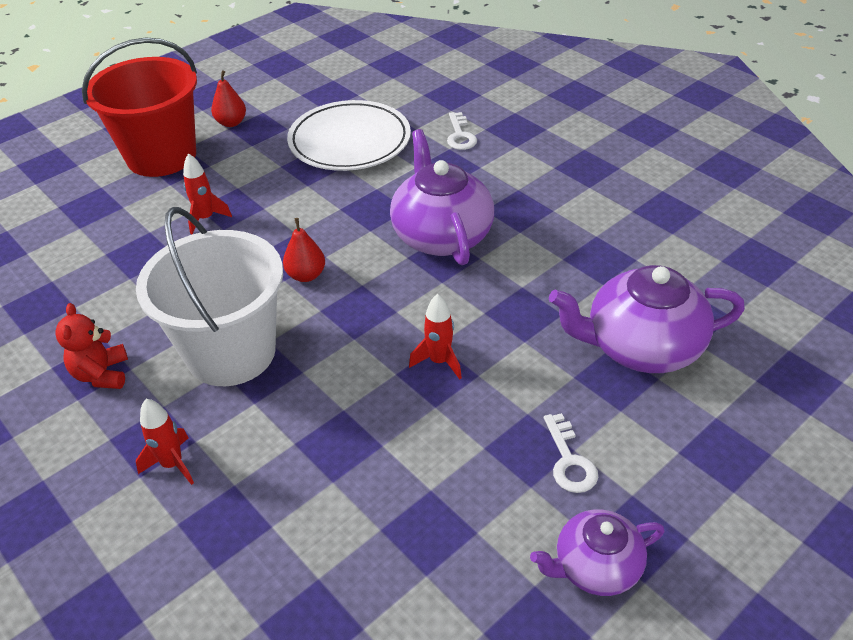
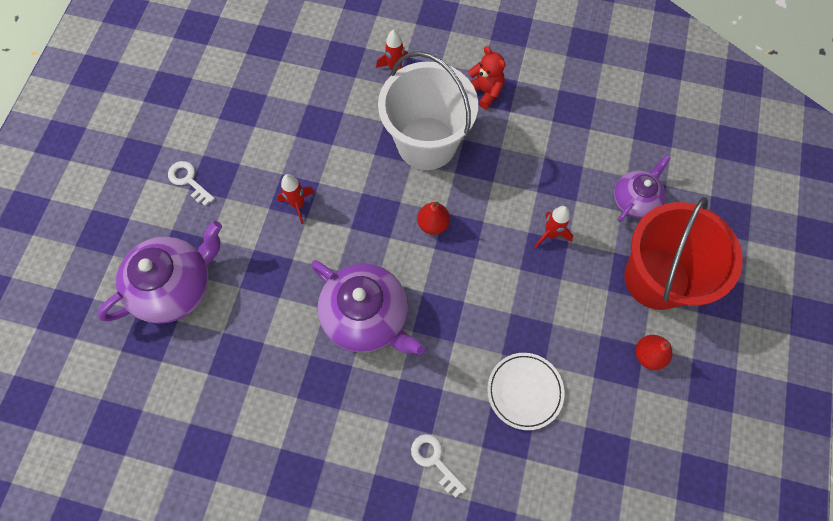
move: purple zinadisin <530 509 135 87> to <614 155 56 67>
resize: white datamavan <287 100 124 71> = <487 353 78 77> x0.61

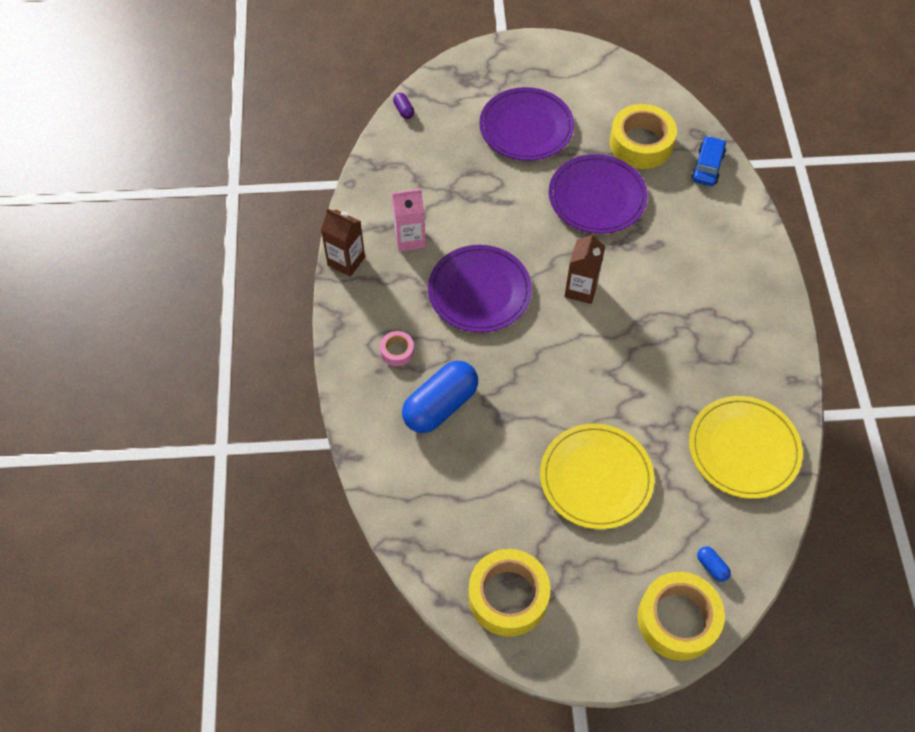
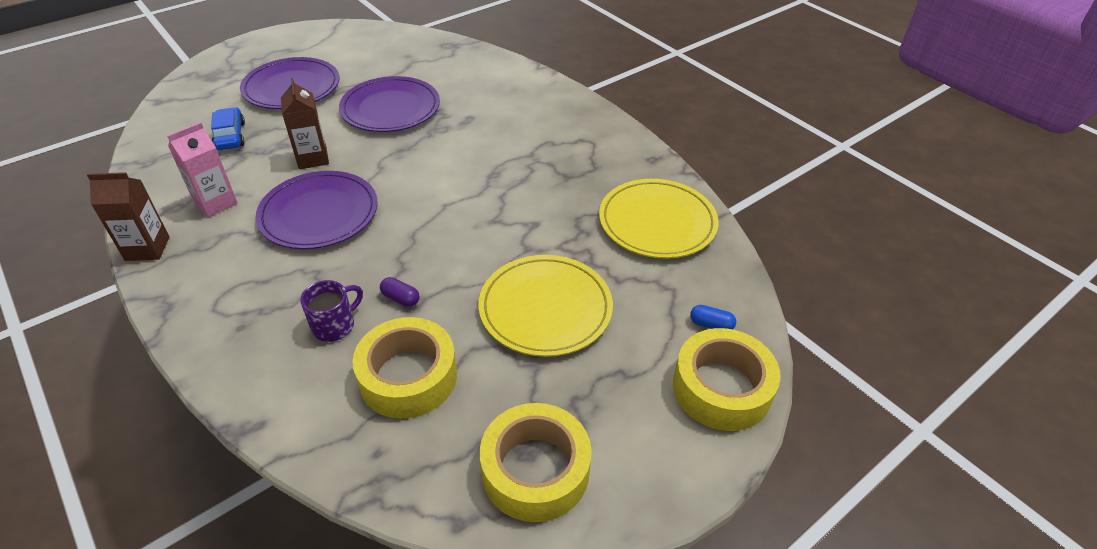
delete: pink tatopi <380 331 34 35>
move: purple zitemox <393 93 21 26> to <380 277 40 30>; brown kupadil <564 232 41 72> to <281 78 48 91>; yellow tatopi <609 104 68 65> to <352 317 105 102>; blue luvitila <691 136 35 50> to <211 107 34 43>
replace: blue zitemox <402 361 76 72> to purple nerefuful <300 280 63 62>

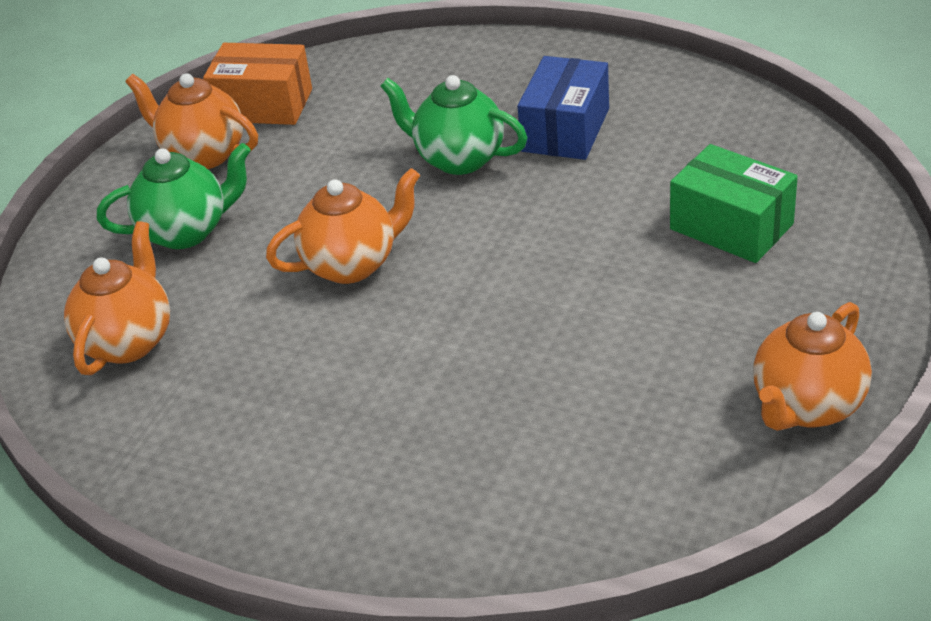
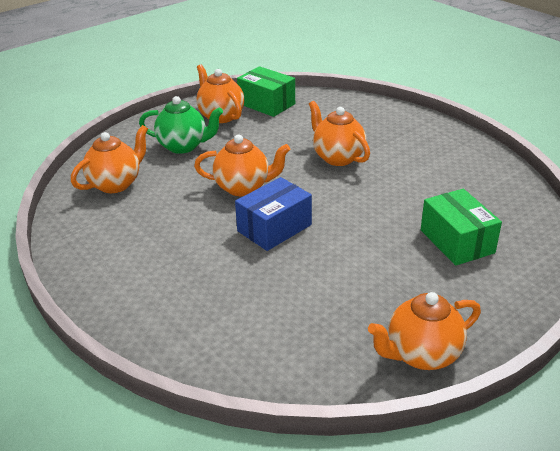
move: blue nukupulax <518 56 91 104> to <235 177 77 74>
recolor: orange nukupulax <203 43 109 82> to green nukupulax <237 66 58 51>; green zinadisin <381 75 147 100> to orange zinadisin <309 101 61 65>

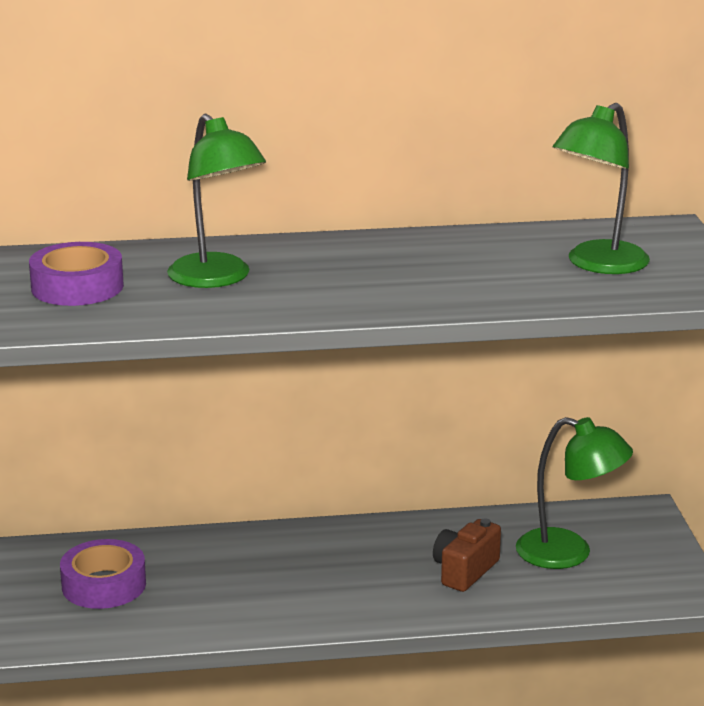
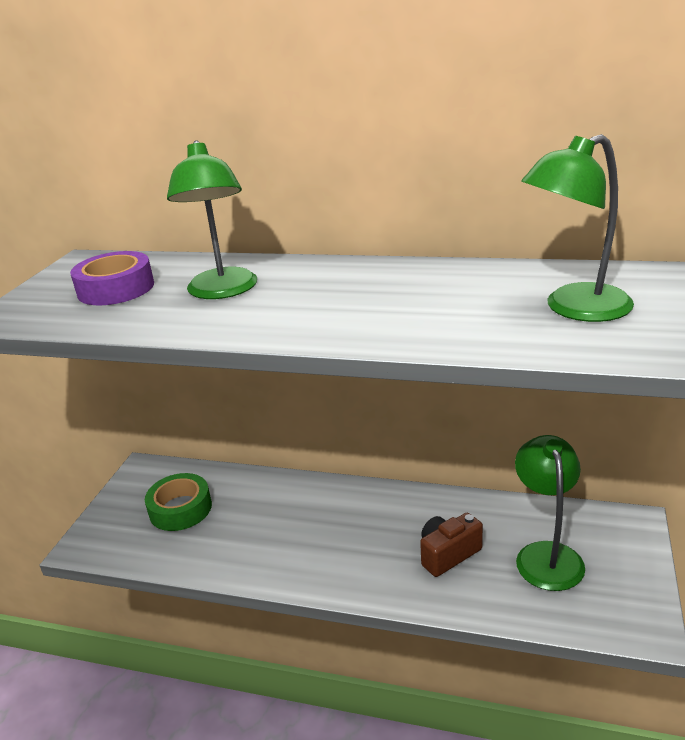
recolor: purple tatopi <60 539 86 70> to green tatopi <145 473 67 58>
rotate: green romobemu <516 417 117 152> = <515 435 70 156> 135 degrees counterclockwise

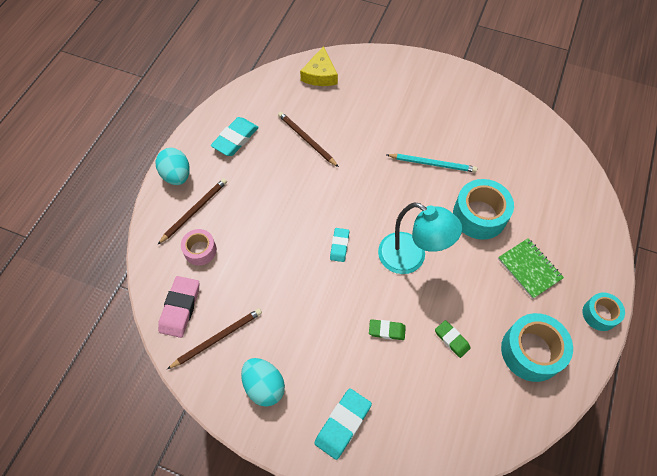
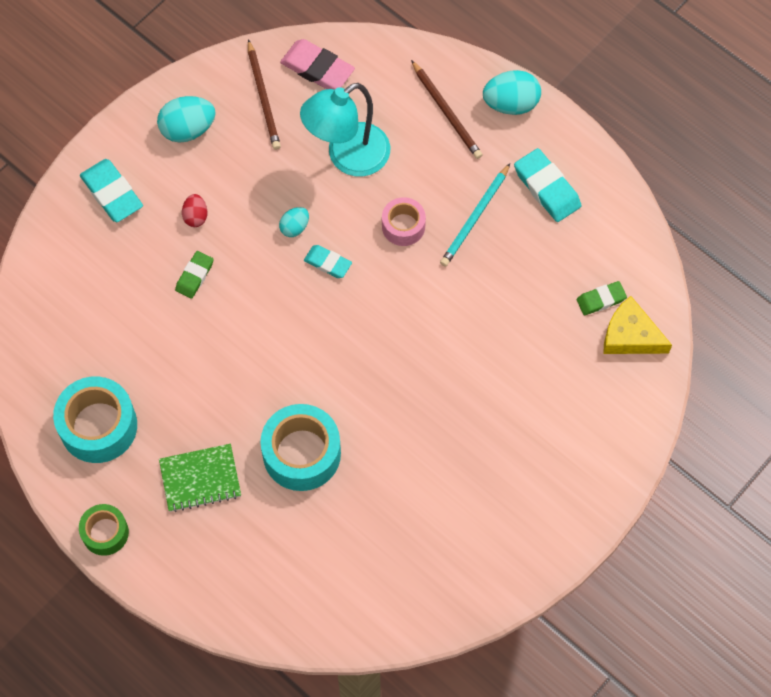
delete: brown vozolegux <278 112 61 55>
insert: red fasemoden <182 194 25 33>; turquoise fasemoden <279 207 30 30>
move: pink tatopi <181 229 36 36> to <382 197 44 49>; turquoise romobemu <378 203 84 71> to <300 83 90 94>; turquoise vozolegux <387 154 90 18> to <440 163 70 104>; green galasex <435 320 36 38> to <577 281 50 34>
recolor: turquoise tatopi <583 293 42 38> to green tatopi <79 504 50 52>

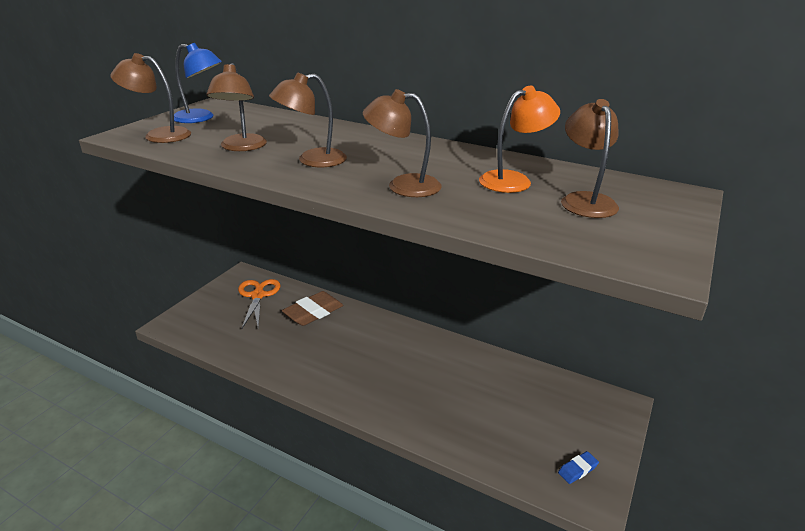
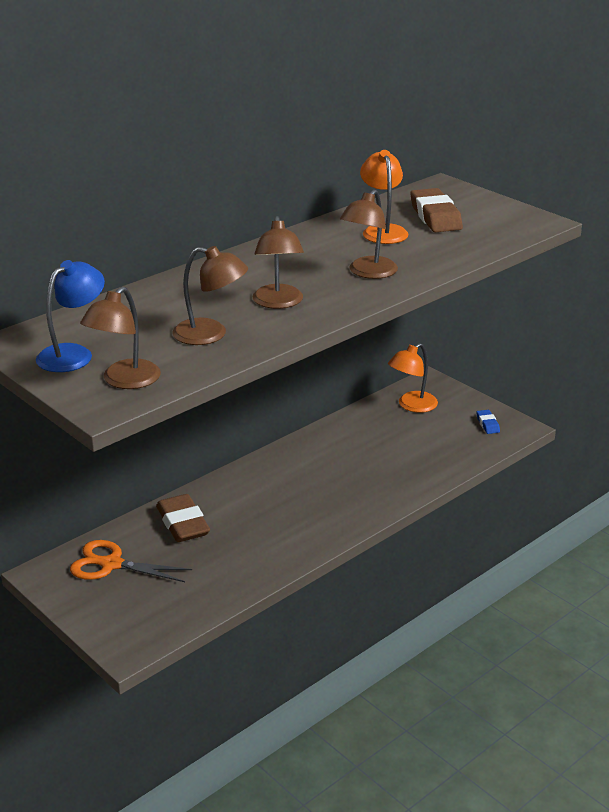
insert: orange romobemu <388 343 50 70>
replace: brown romobemu <561 99 58 119> to brown galasex <411 188 52 44>

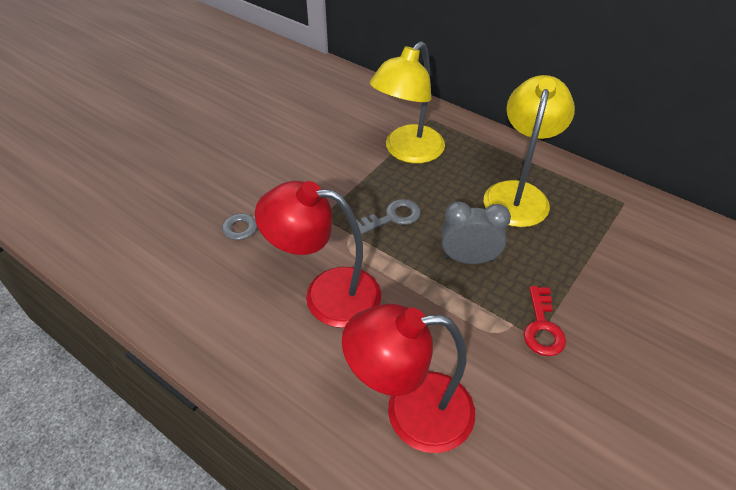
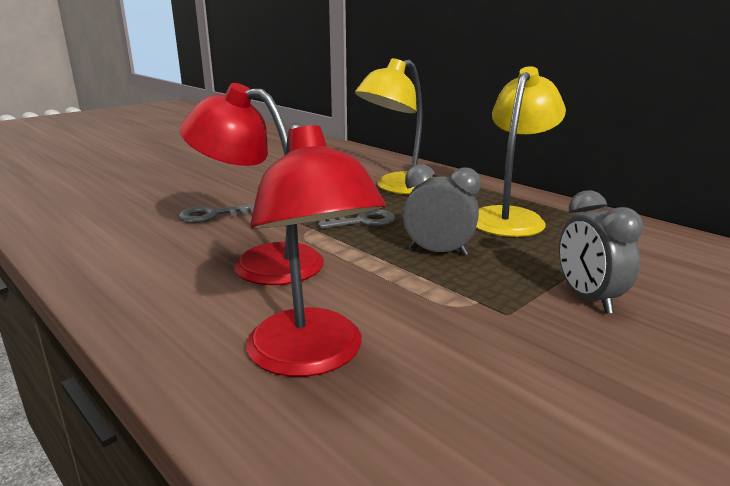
delete: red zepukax <524 286 42 70>
insert: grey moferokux <559 190 84 124>
rotate: red romobemu <342 303 133 150> = <246 122 140 255> 120 degrees counterclockwise

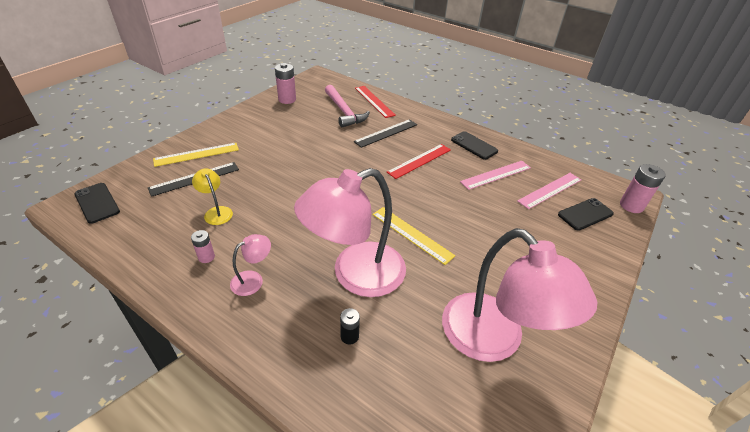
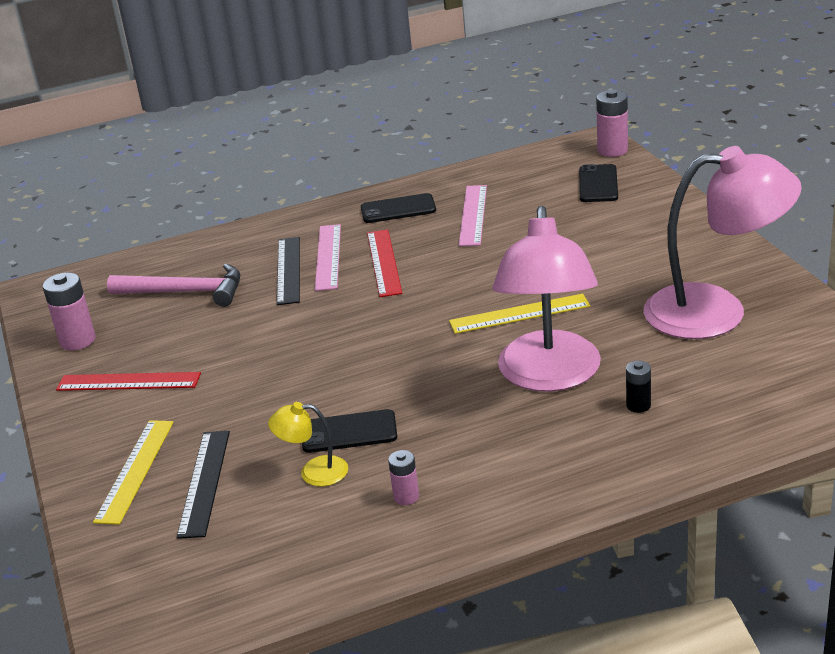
delete: pink romobemu <230 234 41 62>
move: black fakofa <74 183 46 41> to <302 409 95 44>; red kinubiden <355 86 41 32> to <56 372 145 19>; pink kinubiden <517 173 64 36> to <315 224 26 67>

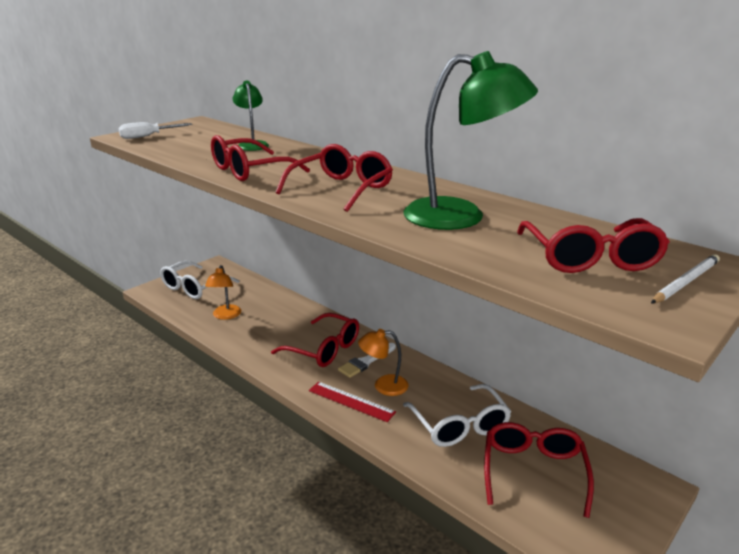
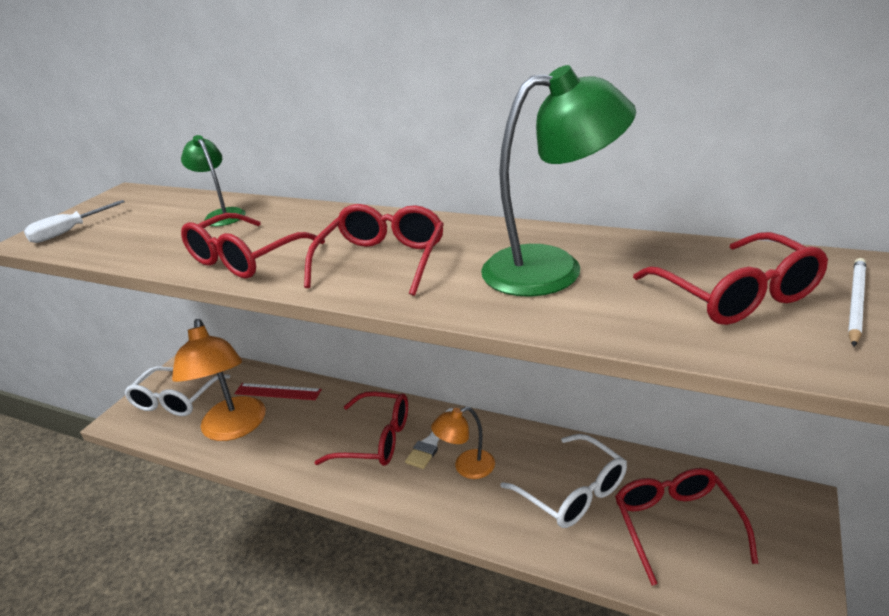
move: red kinubiden <309 382 87 40> to <234 383 88 17>
resize: orange romobemu <205 265 36 55> = <172 319 94 122> x1.83

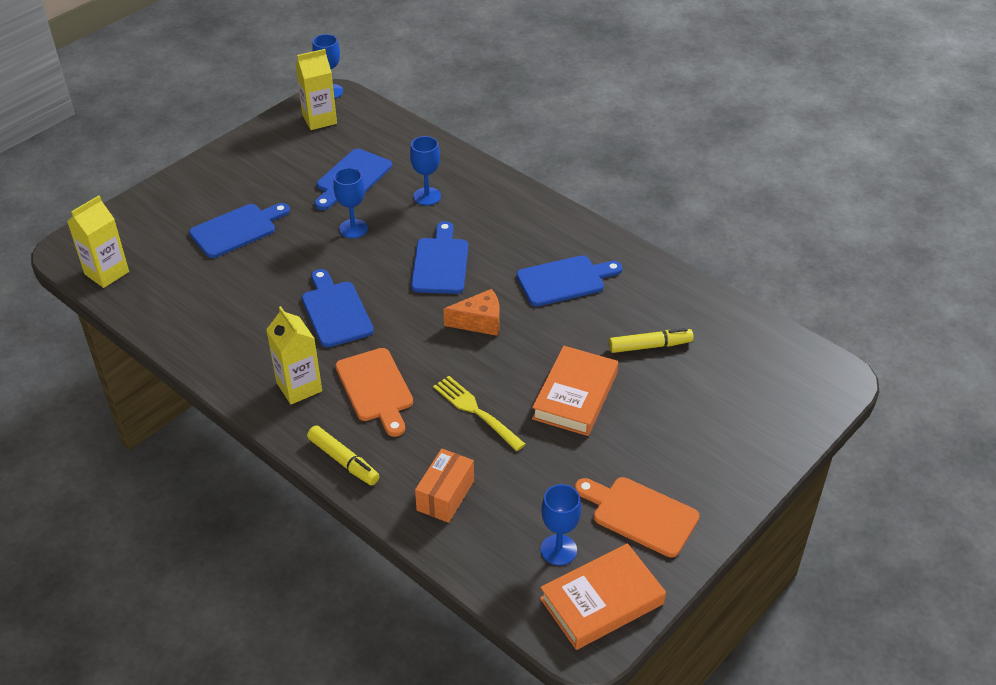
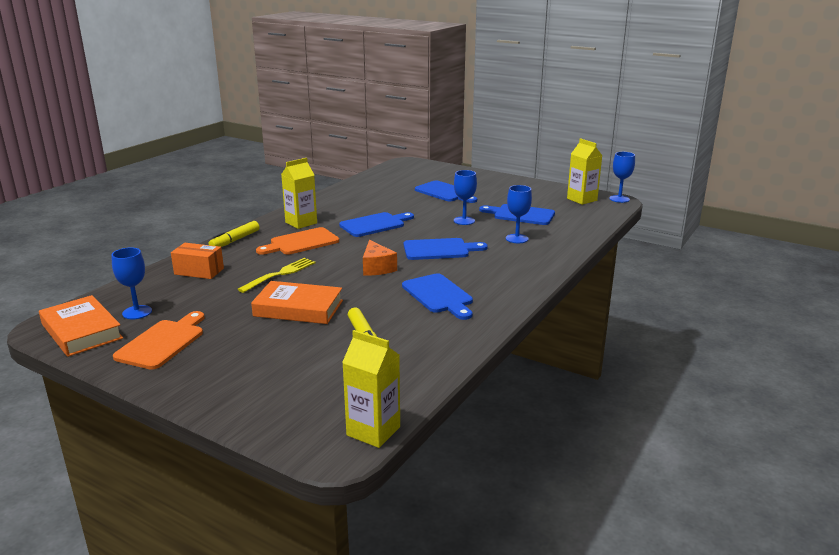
move: yellow kupadil <67 195 62 93> to <342 330 58 118>

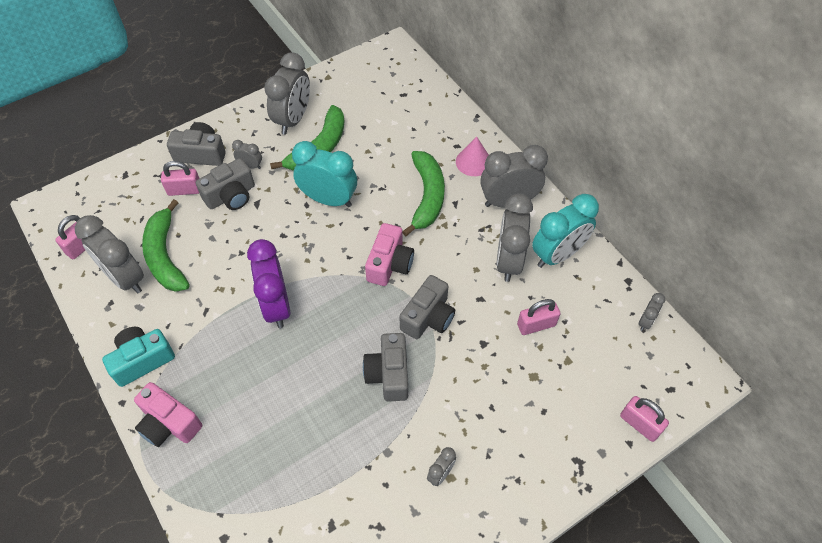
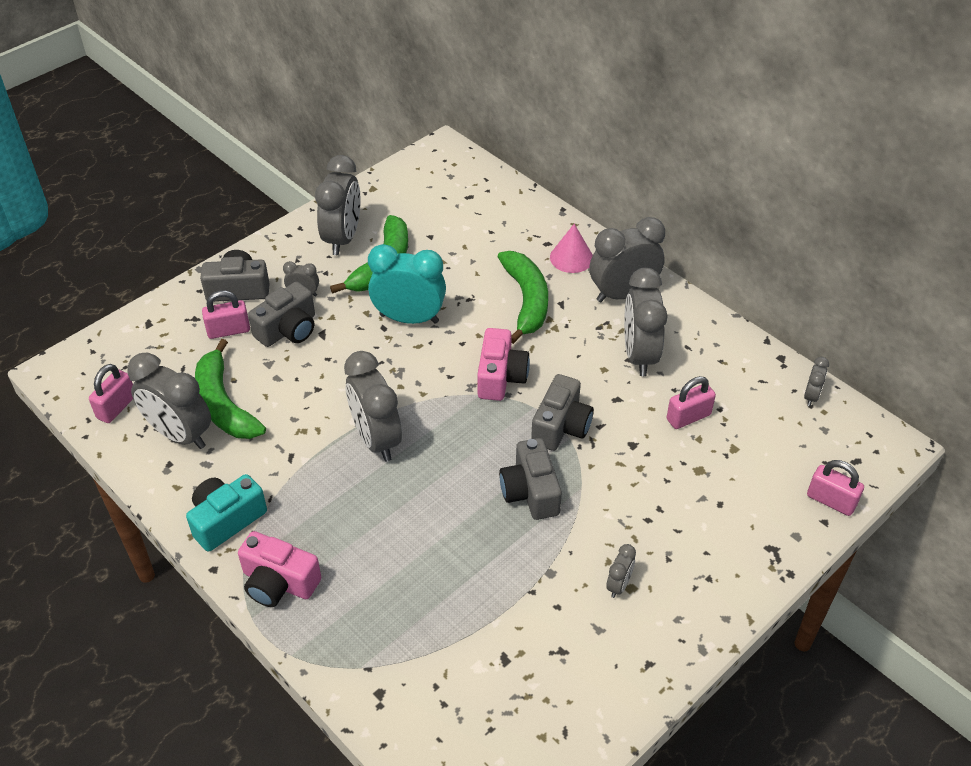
delete: turquoise moferokux <532 194 67 74>
recolor: purple moferokux <247 239 43 89> to grey moferokux <344 351 58 111>

